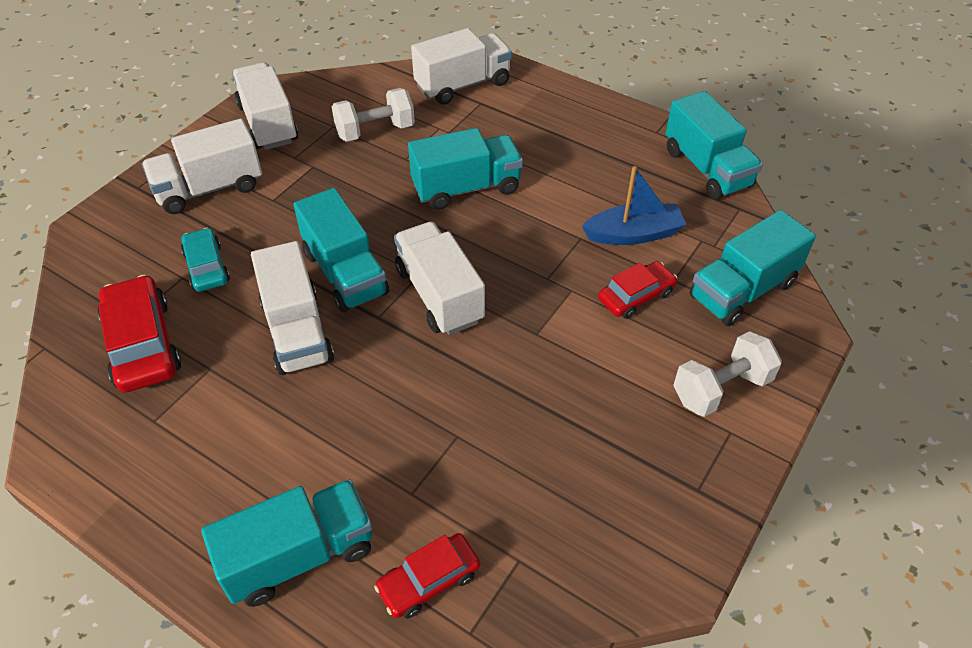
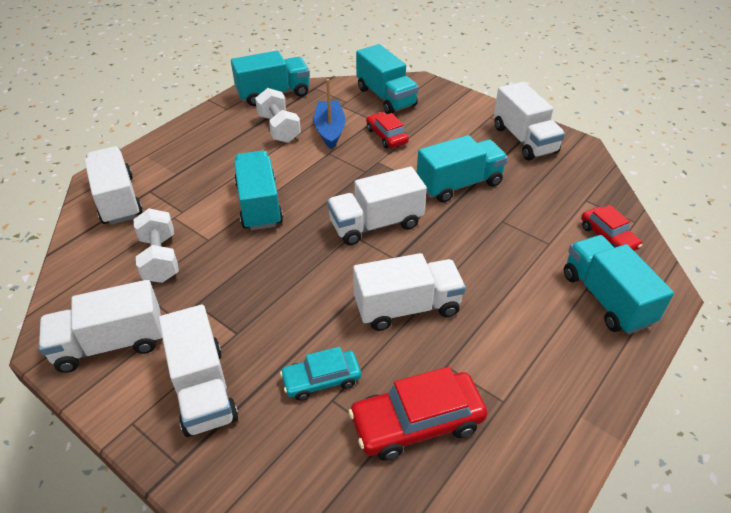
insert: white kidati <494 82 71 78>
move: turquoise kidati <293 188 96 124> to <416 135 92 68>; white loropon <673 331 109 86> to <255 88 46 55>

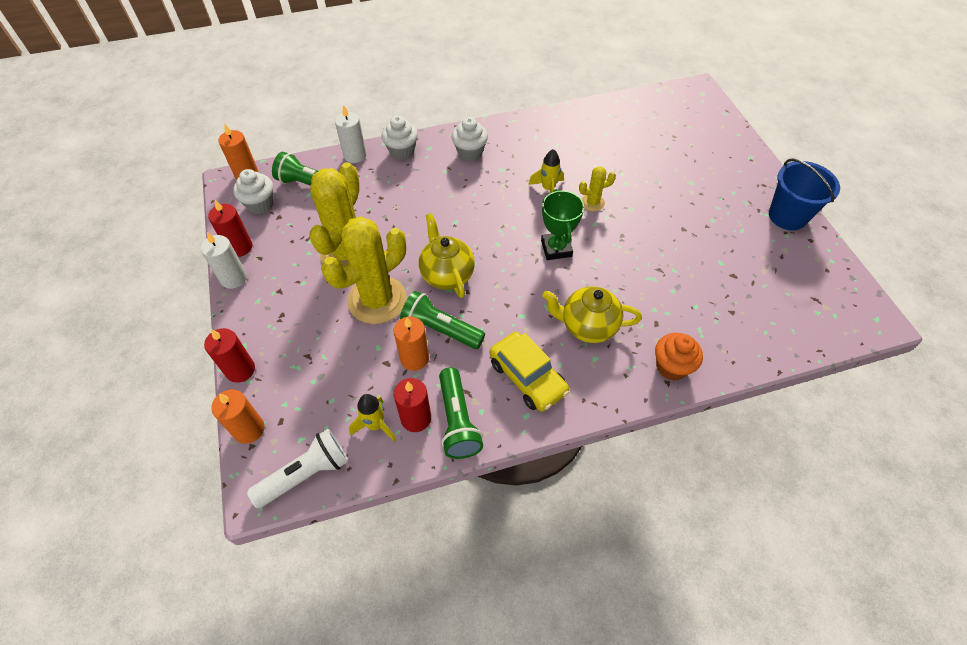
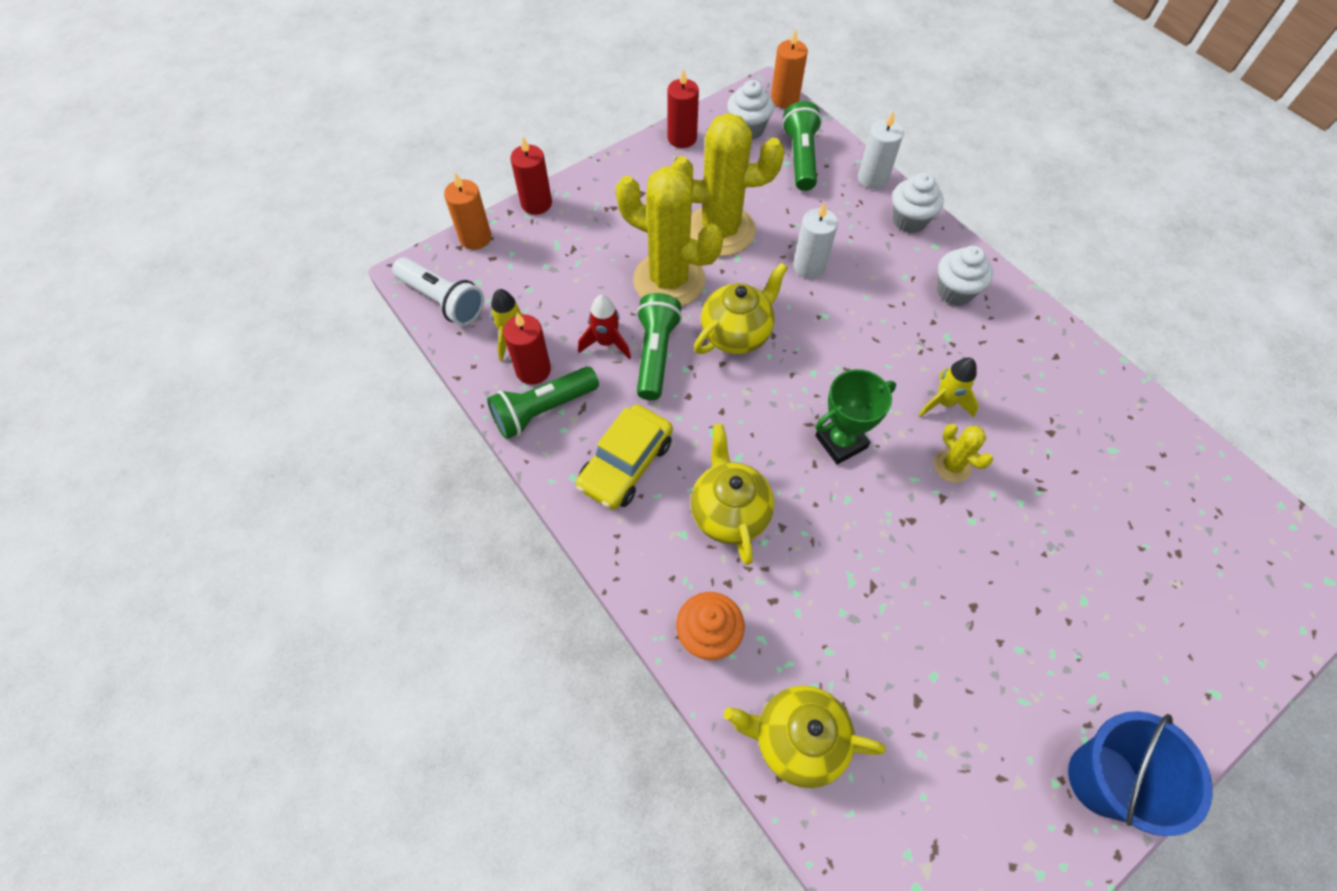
insert: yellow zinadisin <724 686 162 102>
move: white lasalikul <201 232 46 57> to <793 202 45 76>
replace: orange lasalikul <394 317 35 54> to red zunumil <578 295 53 64>

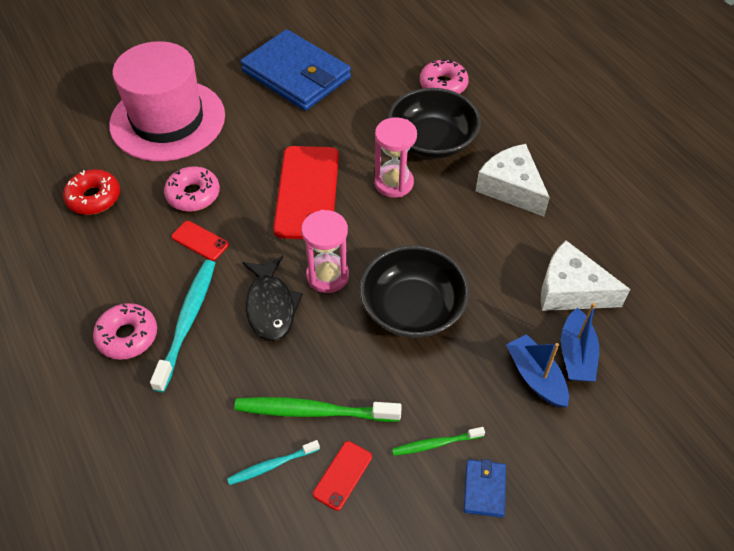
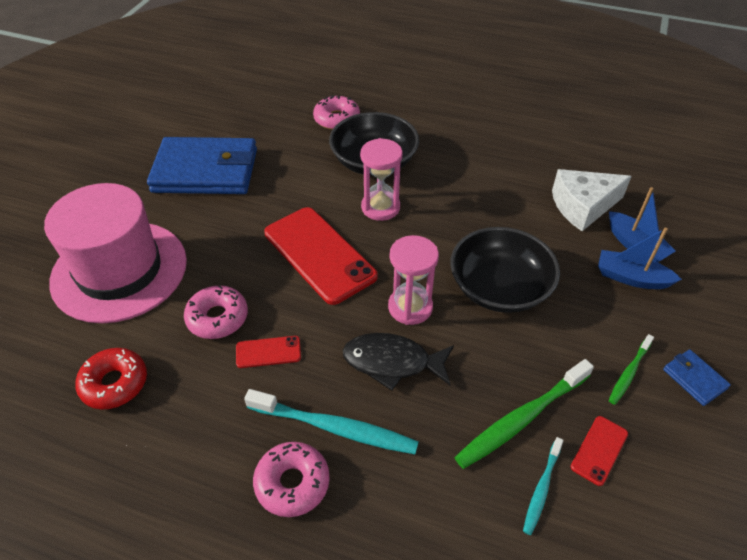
delete: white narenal <476 144 74 72>
rotate: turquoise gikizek <150 260 65 133> = <244 389 175 65> 135 degrees clockwise; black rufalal <242 256 61 85> = <343 333 111 58> 150 degrees clockwise; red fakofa <313 441 59 70> = <571 416 57 70> 45 degrees clockwise

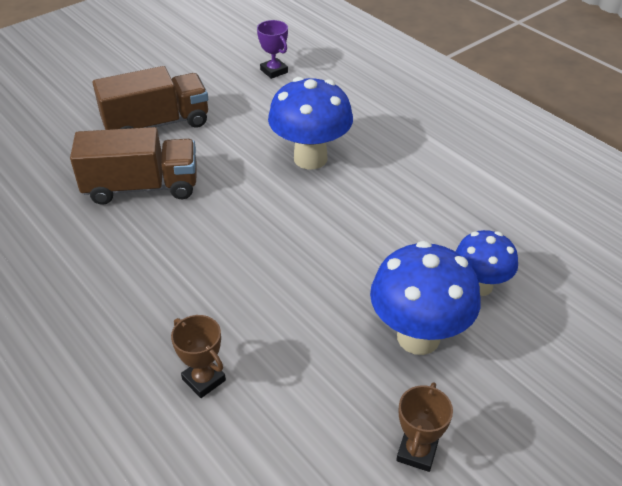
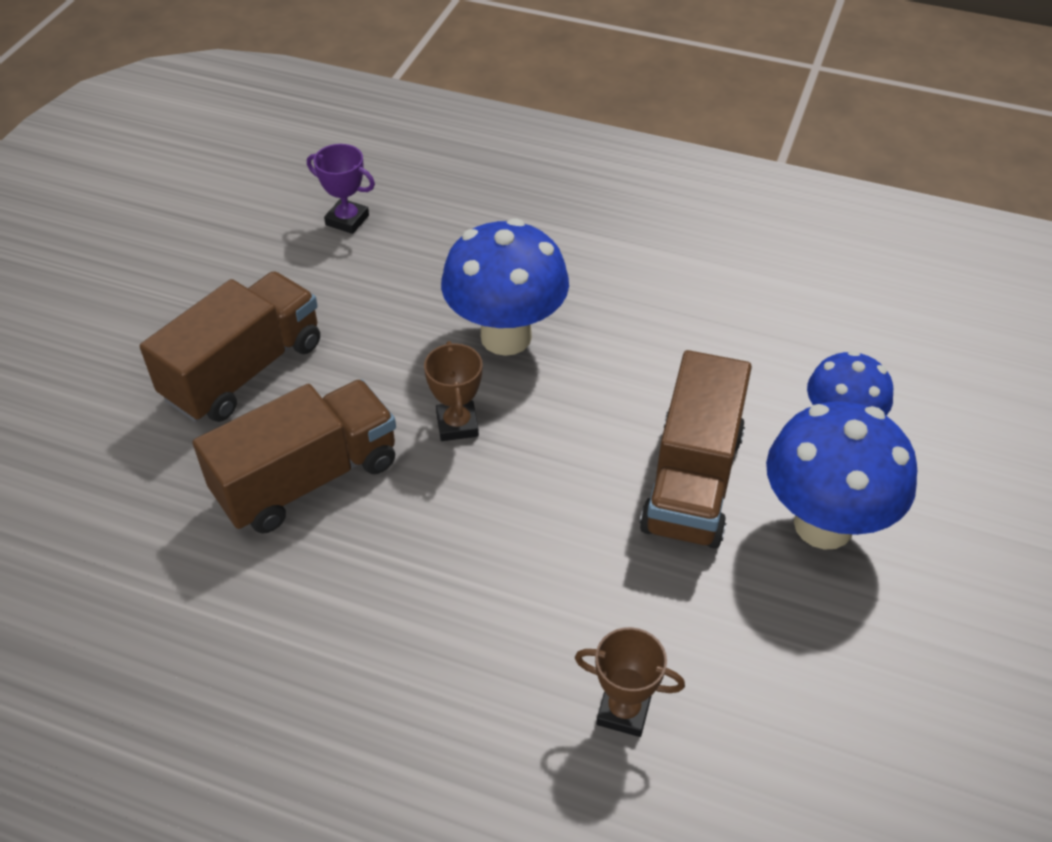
insert: brown kidati <640 350 112 199>
move: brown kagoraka <396 382 57 90> to <424 341 58 100>

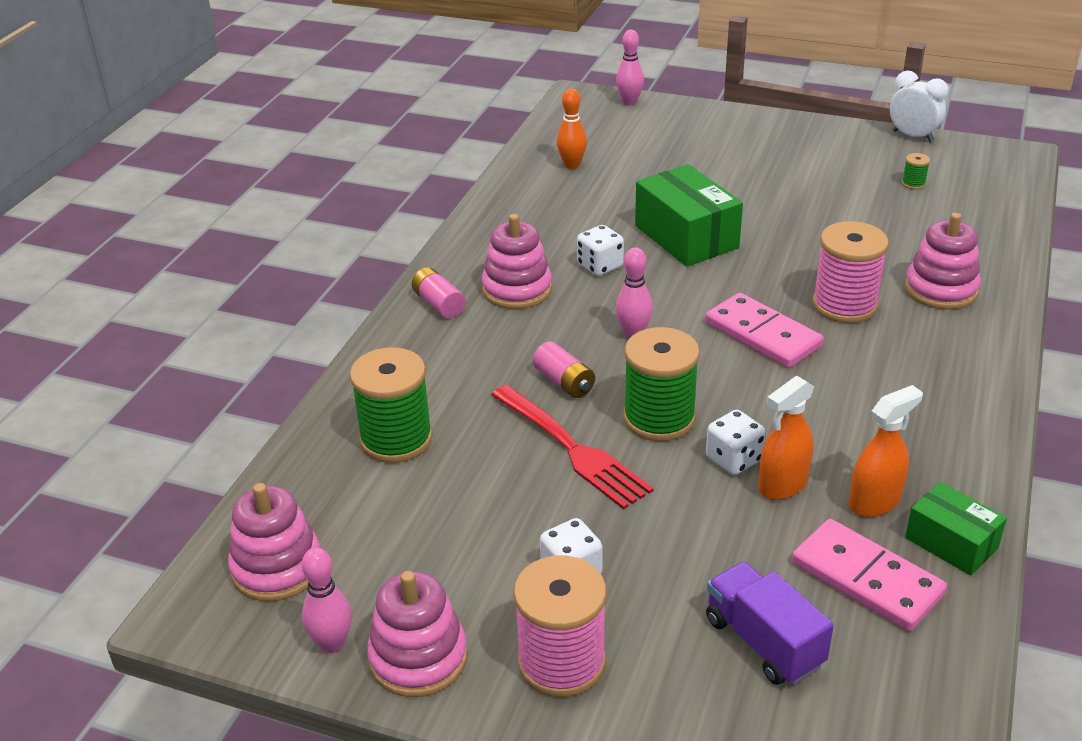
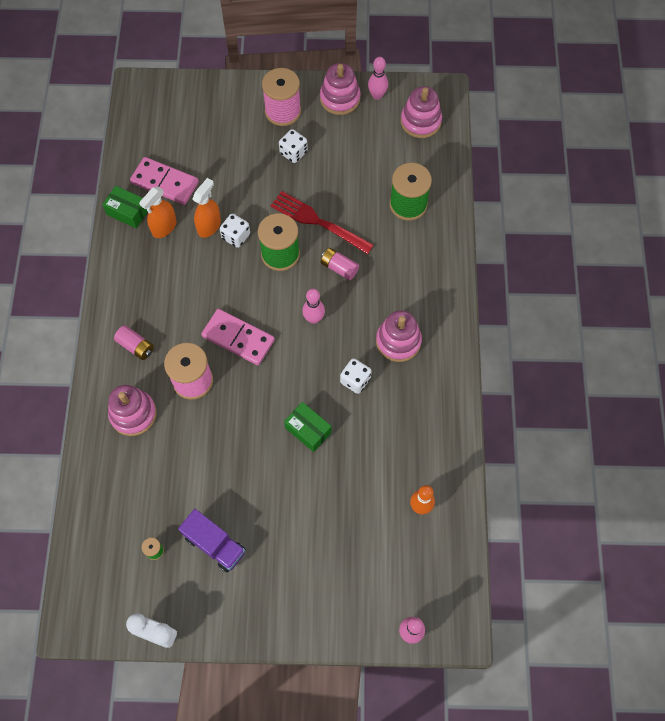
move: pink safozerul <412 267 54 52> to <114 325 40 35>; purple kidati <706 562 128 123> to <178 509 68 63>
resize: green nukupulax <635 164 108 103> = <284 402 48 50> x0.60

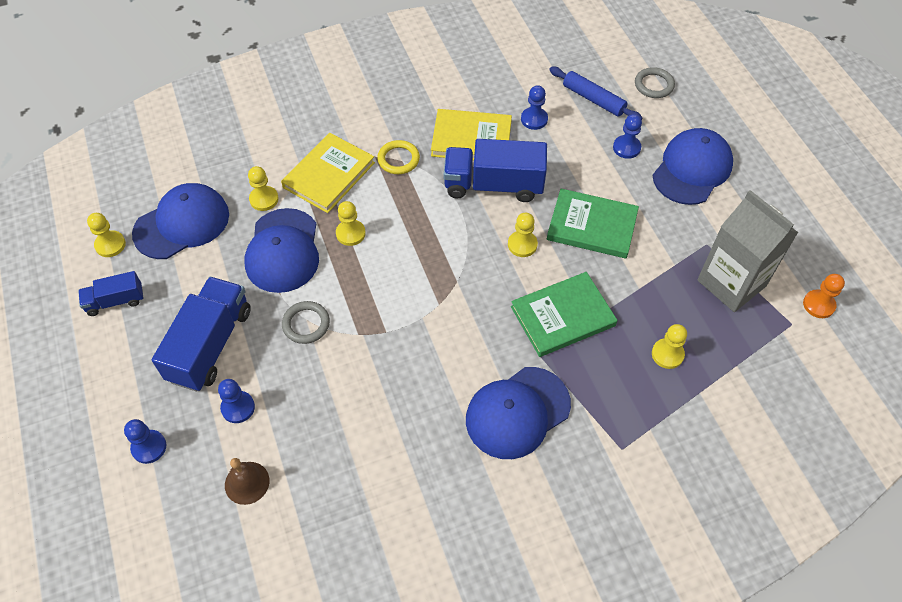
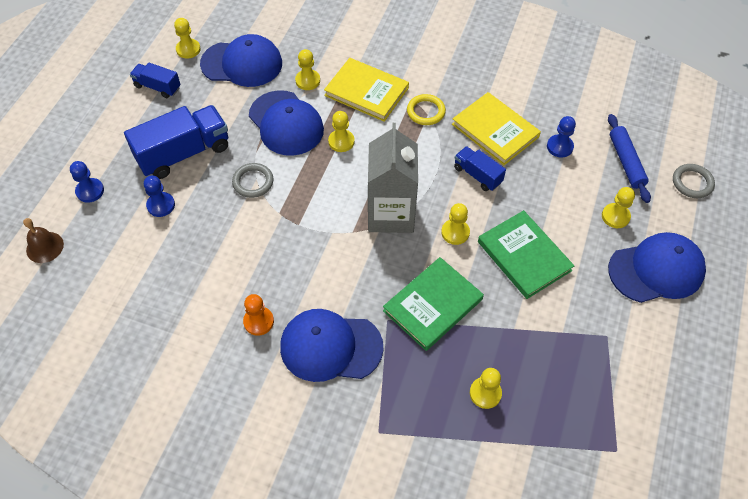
move: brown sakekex <225 458 45 47> to <23 218 41 45>; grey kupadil <697 190 101 122> to <368 123 50 110>; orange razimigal <803 274 42 44> to <243 294 31 42>
recolor: blue razimigal <613 114 29 45> to yellow razimigal <602 187 33 41>
rotate: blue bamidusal <244 208 75 85> = <249 90 75 66> 75 degrees counterclockwise; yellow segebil <281 133 94 80> = <324 58 85 64> 45 degrees clockwise; green segebil <511 272 106 85> = <383 257 101 94> 60 degrees counterclockwise
resize: blue kidati <444 139 103 63> = <454 146 52 45> x0.54

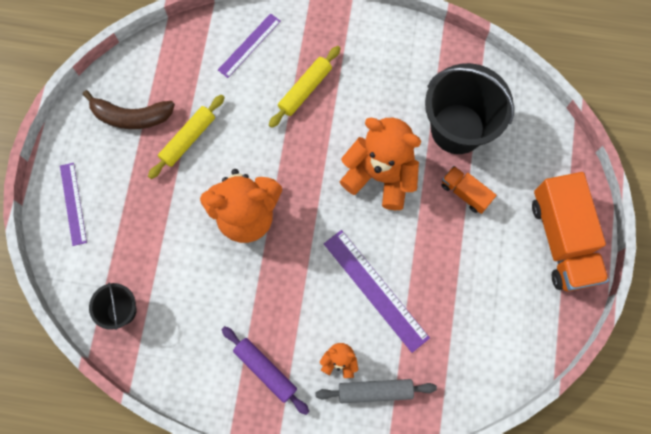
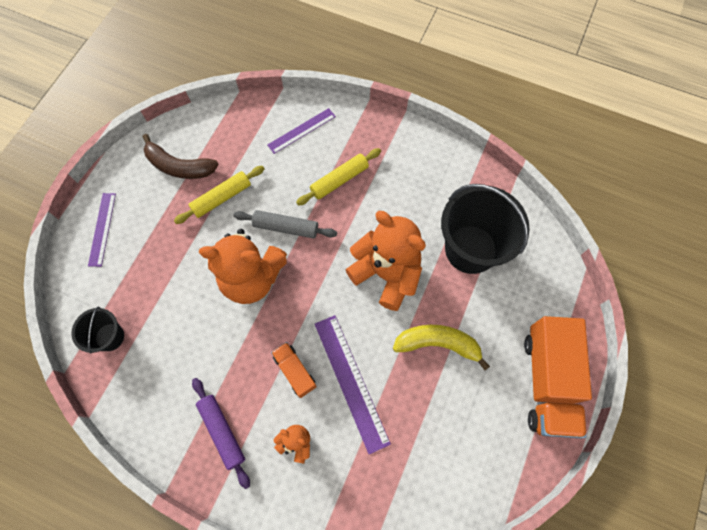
insert: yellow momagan <393 325 97 45>
move: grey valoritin <315 379 122 24> to <233 210 104 29>; orange kidati <441 166 56 48> to <271 342 46 56>

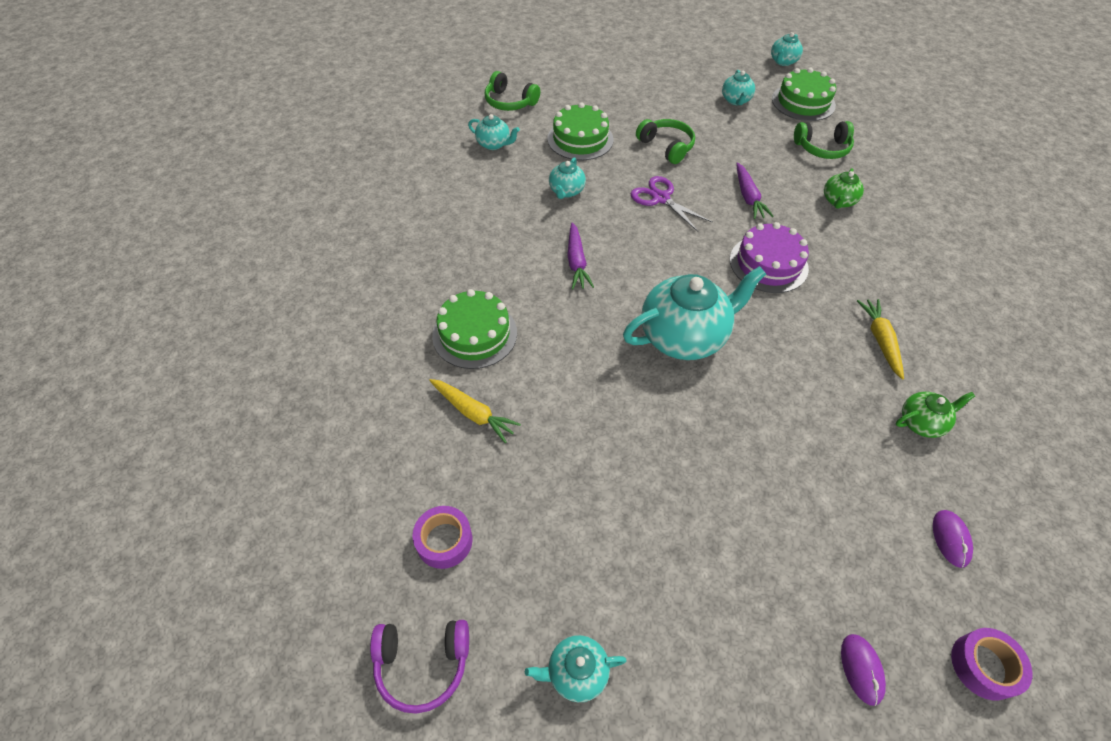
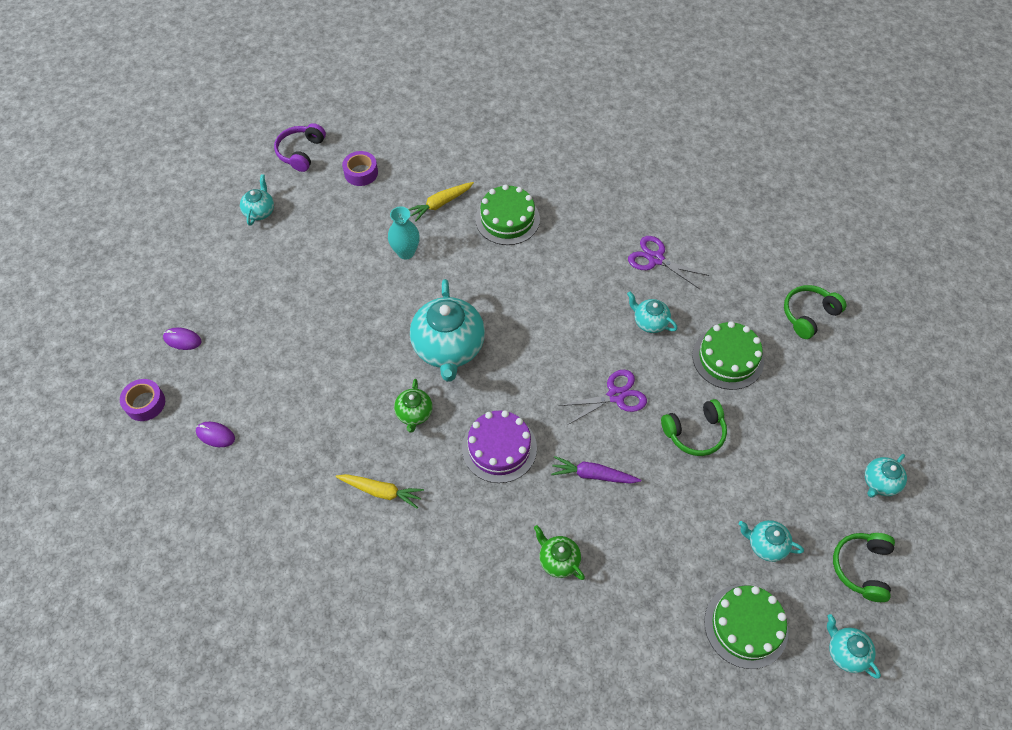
delete: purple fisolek <567 222 27 67>
insert: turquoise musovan <388 206 32 53>; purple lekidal <628 236 81 53>
move: turquoise zinadisin <468 114 52 36> to <865 454 42 44>; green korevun <794 121 60 38> to <833 533 62 69>; green zinadisin <896 392 79 46> to <394 379 39 54>

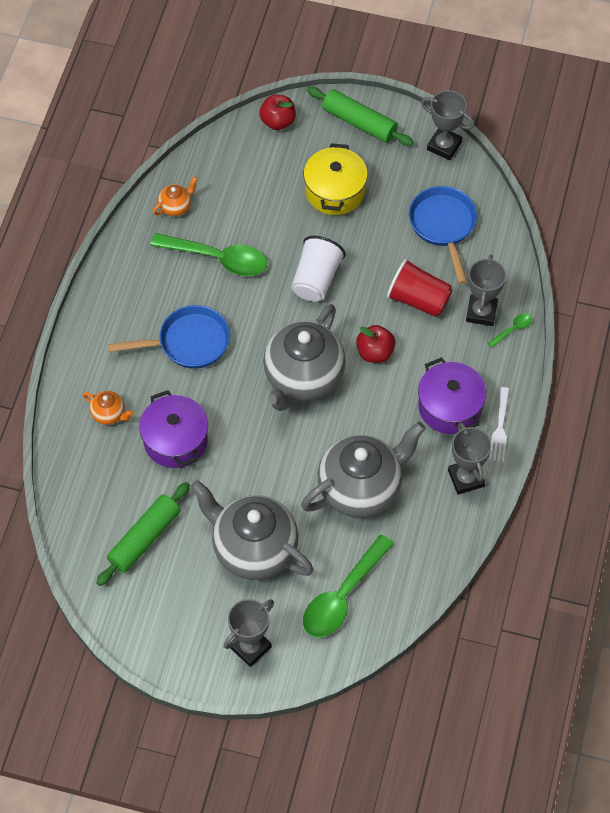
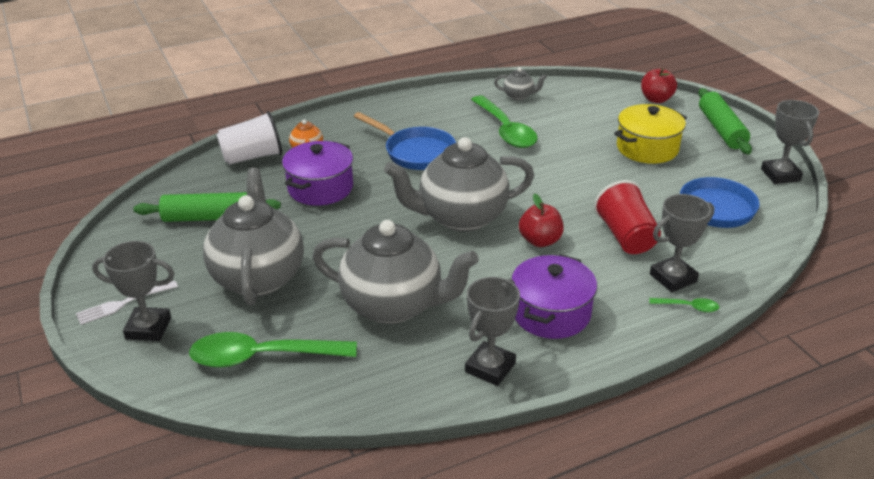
move: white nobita <291 236 54 66> to <217 111 65 54>; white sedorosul <489 387 21 75> to <76 281 102 44>
recolor: orange zinadisin <153 177 45 39> to grey zinadisin <494 67 53 33>

